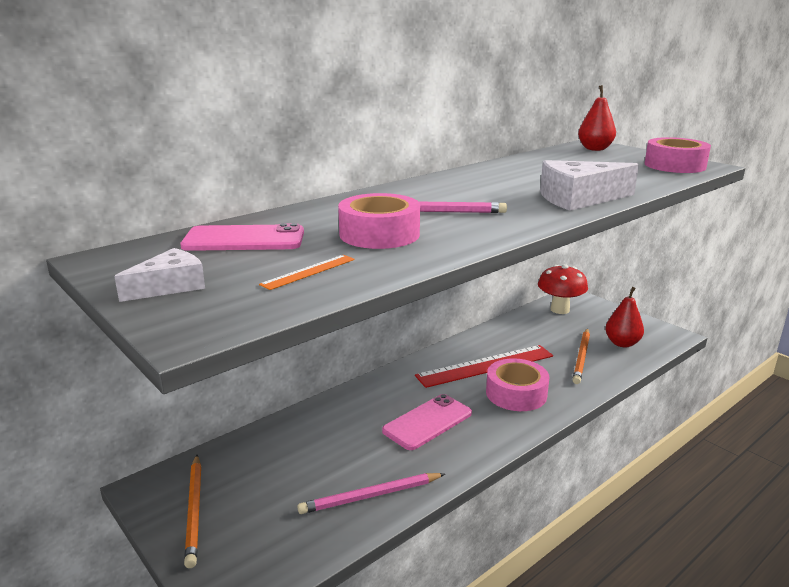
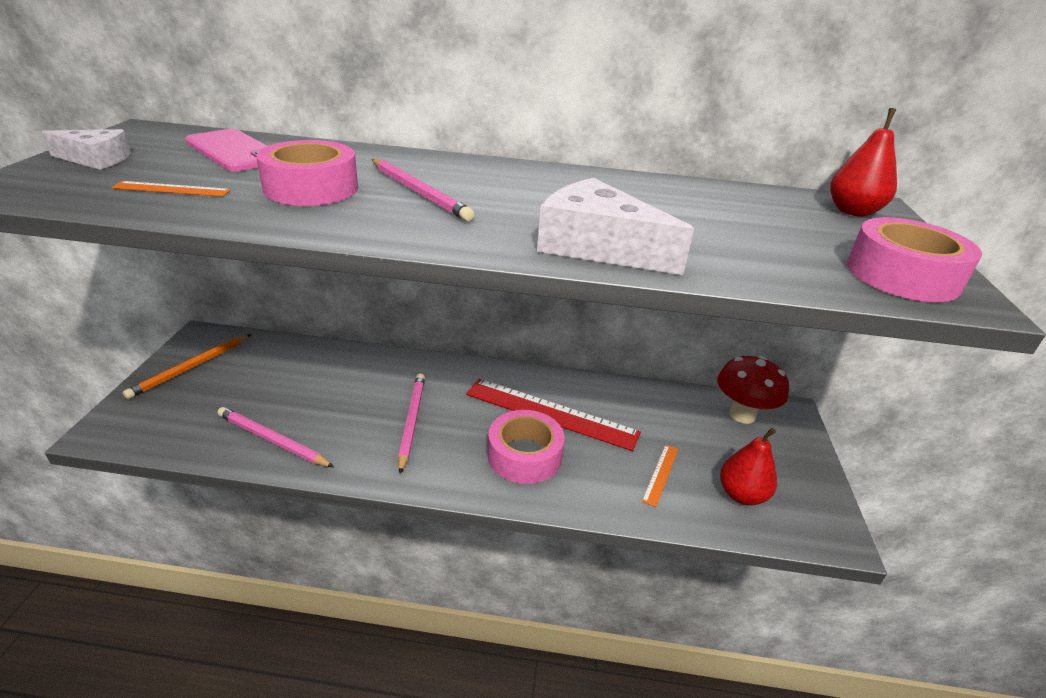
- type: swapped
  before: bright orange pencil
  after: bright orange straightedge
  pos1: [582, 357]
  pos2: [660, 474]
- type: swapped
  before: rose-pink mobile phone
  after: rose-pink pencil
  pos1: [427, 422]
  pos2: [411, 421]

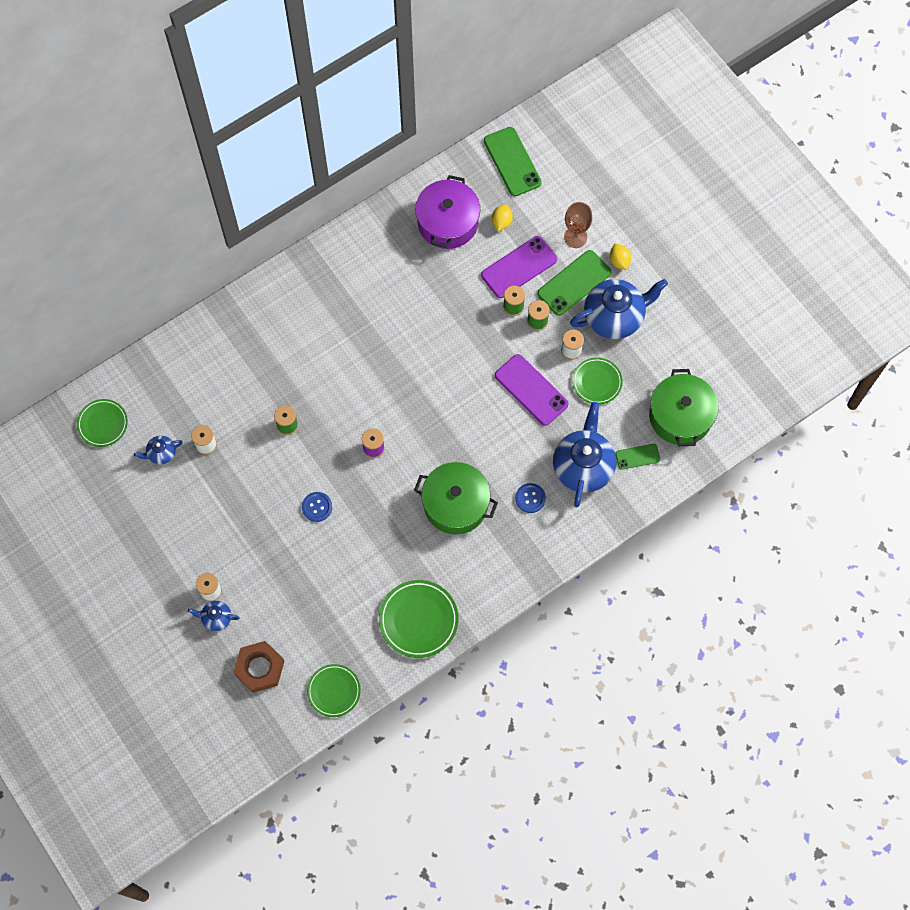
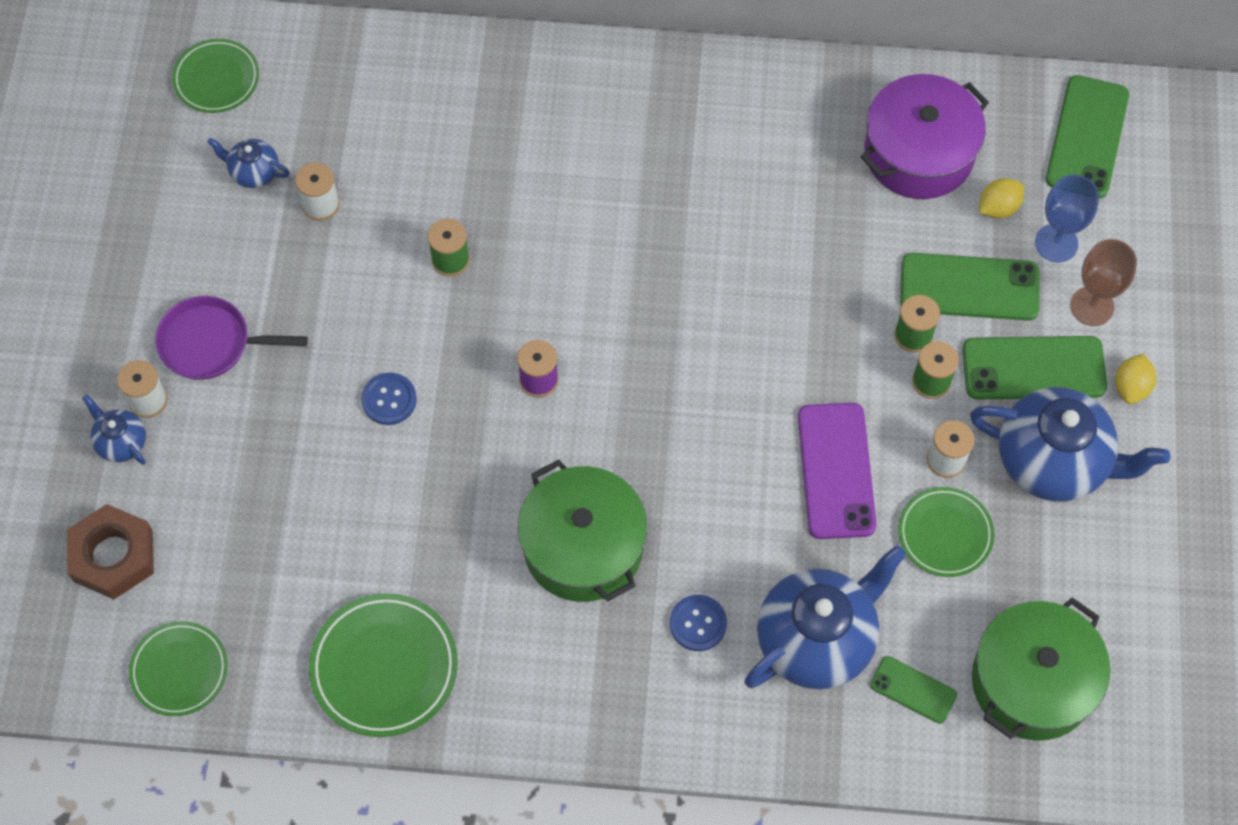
- type: repainted
  before: purple mobile phone
  after: emerald mobile phone
  pos1: [519, 267]
  pos2: [969, 287]
- type: new
  after: blue wine glass
  pos2: [1056, 243]
- type: new
  after: purple skillet
  pos2: [211, 343]

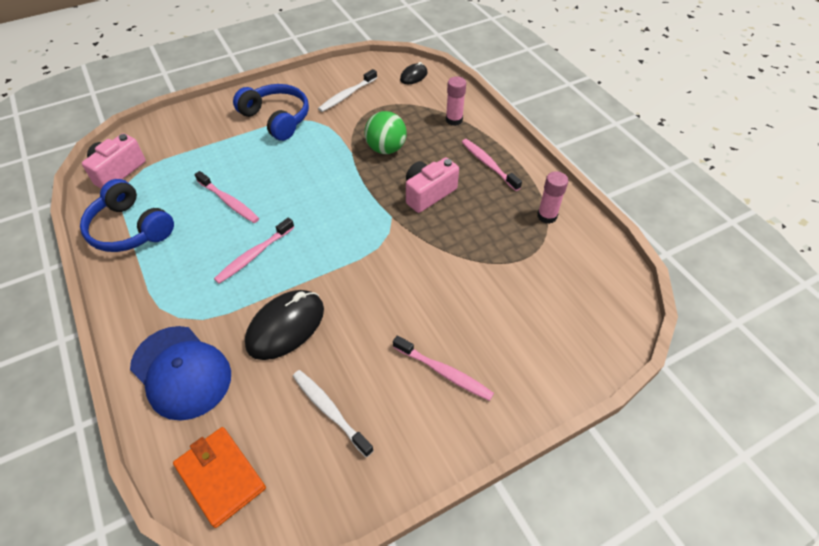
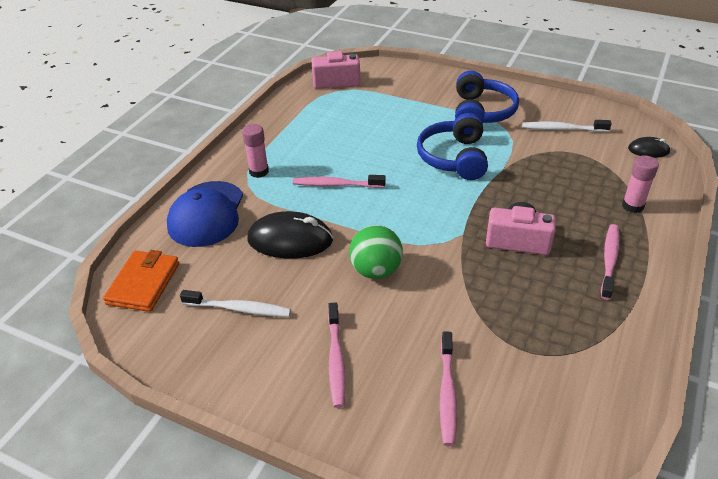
- type: shifted
  before: emerald ball
  pos1: [386, 149]
  pos2: [376, 271]
- type: shifted
  before: rose-pink toothbrush
  pos1: [229, 202]
  pos2: [447, 393]
- type: shifted
  before: rose-pink glue stick
  pos1: [547, 216]
  pos2: [259, 171]
- type: shifted
  before: blue over-ear headphones
  pos1: [130, 229]
  pos2: [454, 158]
- type: rotated
  before: snow-white toothbrush
  pos1: [330, 411]
  pos2: [239, 309]
  turn: 90

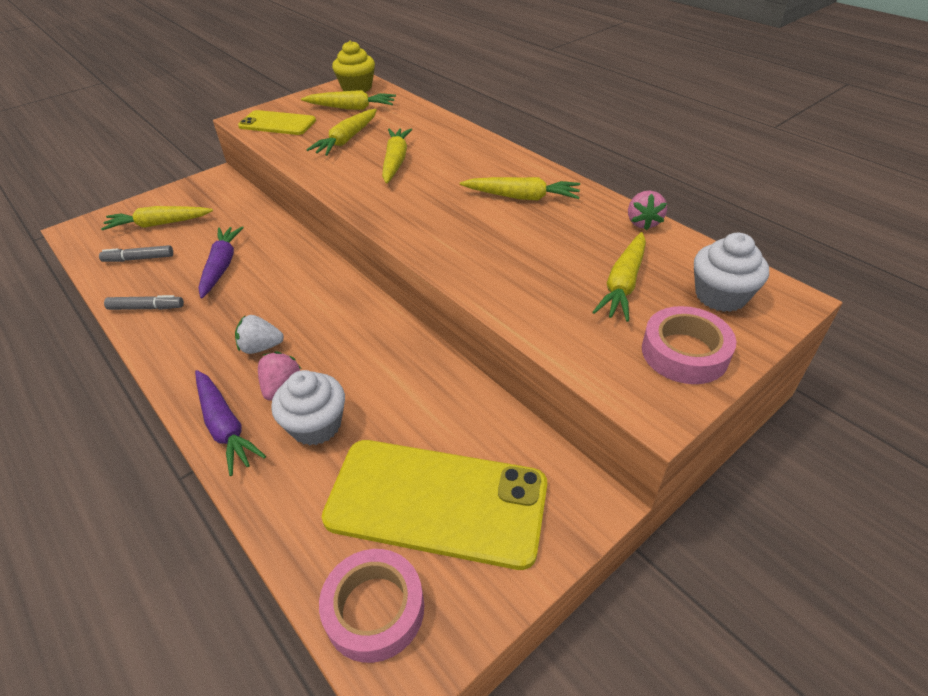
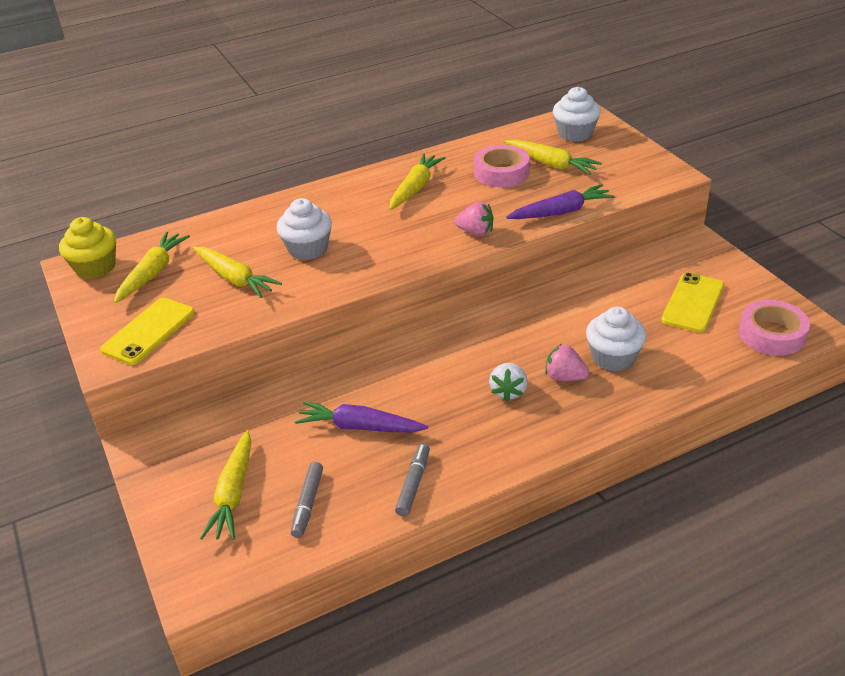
- type: swapped
  before: bright yellow root vegetable
  after: snow-white cupcake
  pos1: [395, 161]
  pos2: [308, 249]
- type: shifted
  before: rose-pink toy strawberry
  pos1: [643, 222]
  pos2: [476, 232]
- type: shifted
  before: rose-pink sticky tape
  pos1: [684, 352]
  pos2: [501, 172]
- type: shifted
  before: purple root vegetable
  pos1: [225, 427]
  pos2: [561, 212]
- type: scaled
  before: bright yellow mobile phone
  pos1: [436, 501]
  pos2: [693, 303]
  scale: 0.58

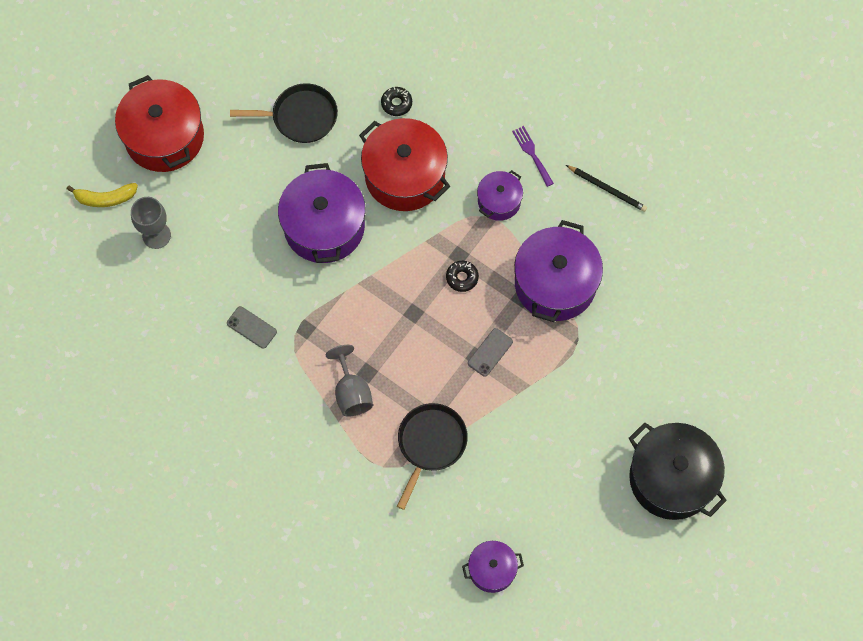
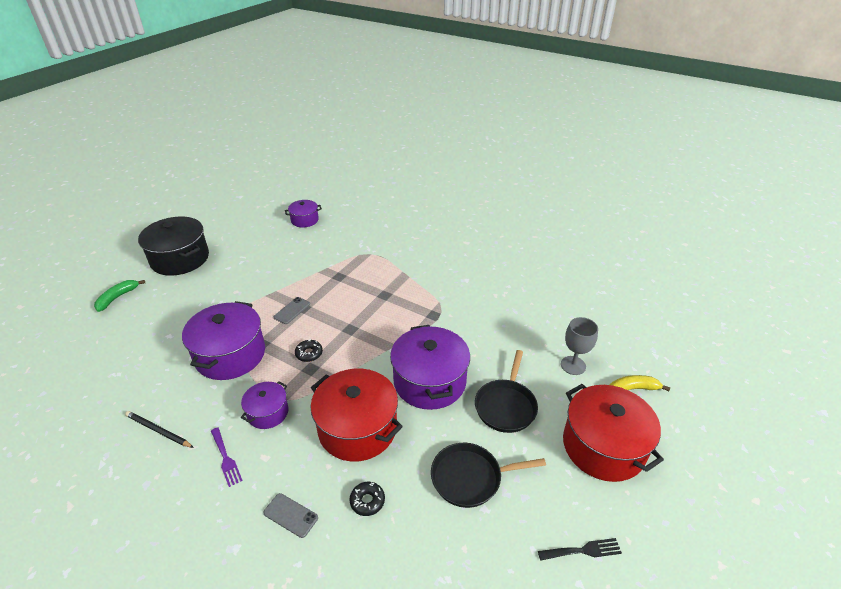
- type: shifted
  before: grey mobile phone
  pos1: [251, 327]
  pos2: [290, 515]
- type: gone
  before: grey wine glass
  pos1: [351, 392]
- type: shifted
  before: black skillet
  pos1: [430, 444]
  pos2: [506, 406]
- type: new
  after: emerald toy banana
  pos2: [117, 298]
- type: new
  after: black dinner fork
  pos2: [583, 550]

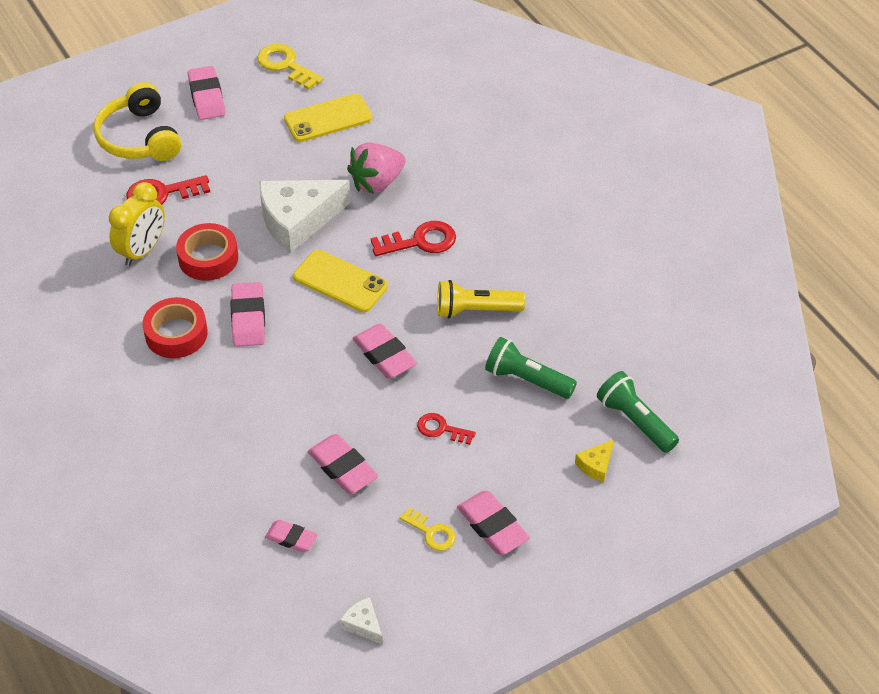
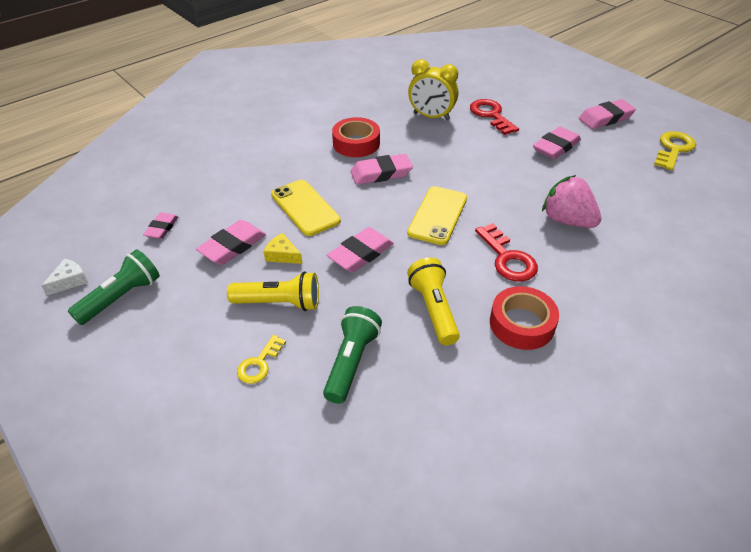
- type: gone
  before: bright yellow over-ear headphones
  pos1: [139, 138]
- type: shifted
  before: bright yellow mobile phone
  pos1: [328, 118]
  pos2: [305, 208]
- type: gone
  before: snow-white cheese wedge
  pos1: [298, 220]
- type: shifted
  before: crimson sticky tape
  pos1: [208, 258]
  pos2: [521, 324]
- type: shifted
  before: emerald flashlight
  pos1: [635, 421]
  pos2: [121, 297]
- type: swapped
  before: crimson door key
  after: bright yellow flashlight
  pos1: [441, 429]
  pos2: [279, 303]
- type: shifted
  before: bright yellow cheese wedge
  pos1: [596, 465]
  pos2: [282, 255]
- type: shifted
  before: rose-pink pencil eraser
  pos1: [492, 526]
  pos2: [556, 147]
- type: shifted
  before: bright yellow door key
  pos1: [432, 532]
  pos2: [259, 364]

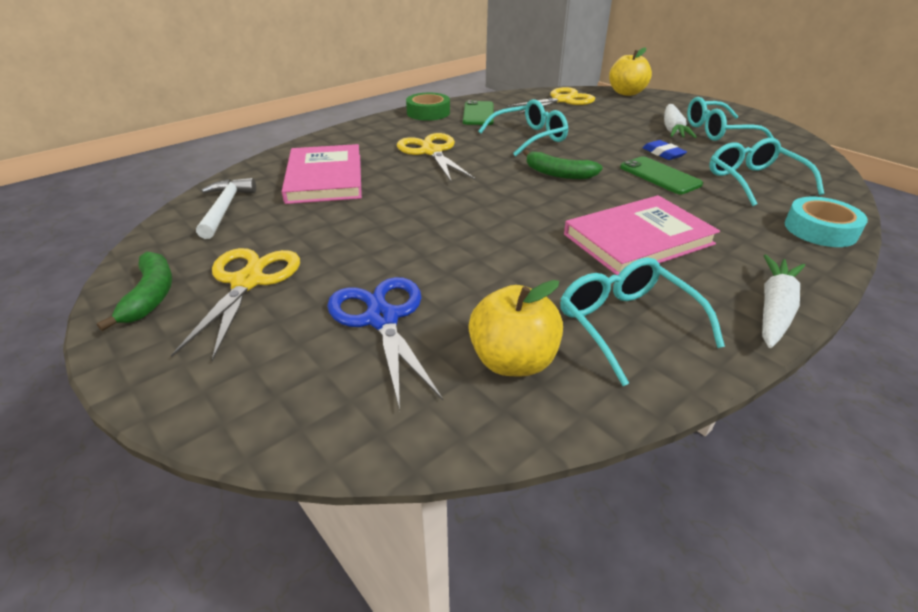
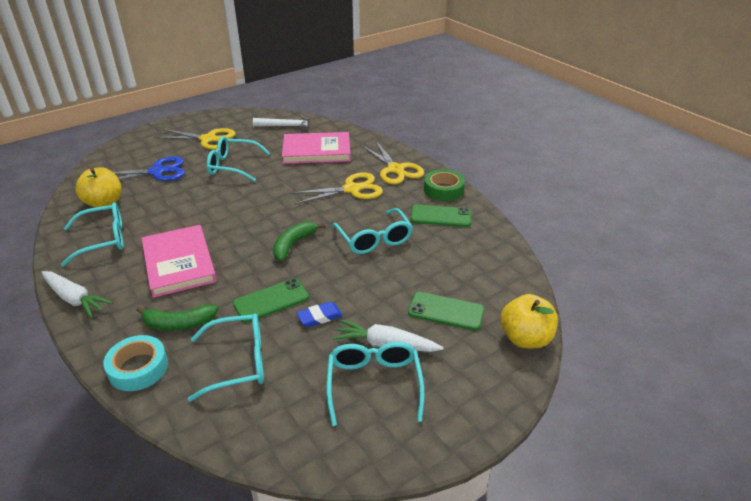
- type: shifted
  before: bright yellow shears
  pos1: [562, 100]
  pos2: [395, 169]
- type: shifted
  before: emerald toy banana
  pos1: [151, 296]
  pos2: [178, 324]
- type: new
  after: teal spectacles
  pos2: [233, 166]
- type: new
  after: emerald mobile phone
  pos2: [446, 311]

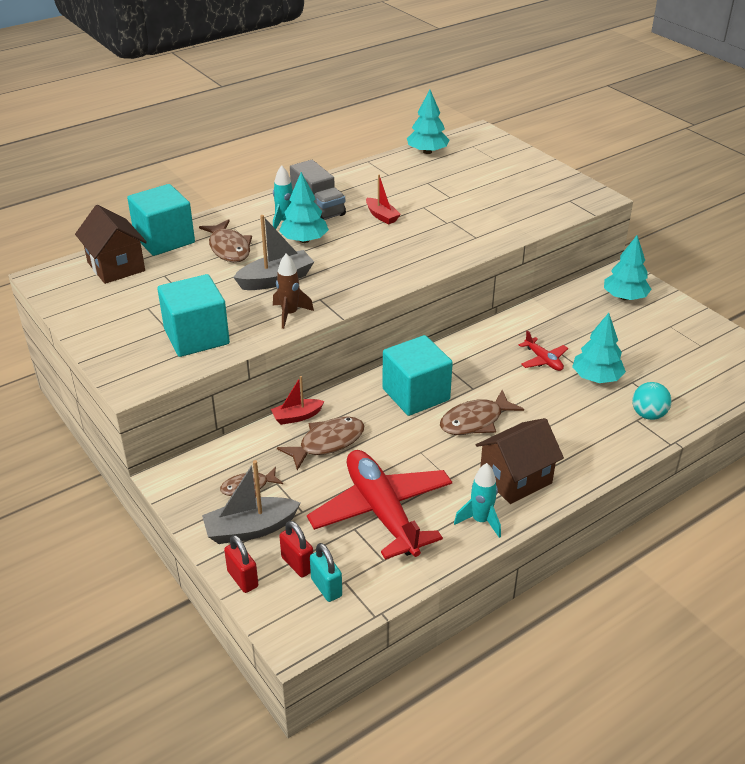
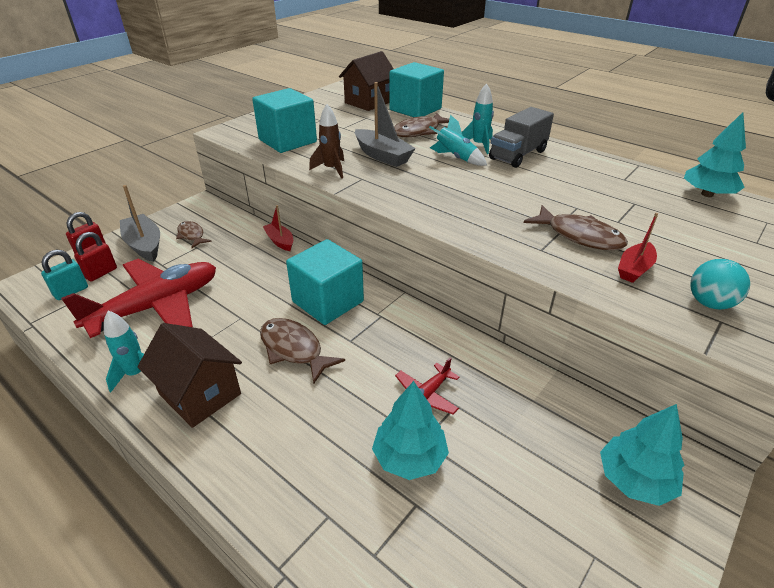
- type: swapped
  before: teal toy tree
  after: teal toy rocket
  pos1: [304, 240]
  pos2: [455, 157]
- type: shifted
  before: crimson boat
  pos1: [381, 216]
  pos2: [634, 269]
- type: shifted
  before: teal ball
  pos1: [648, 415]
  pos2: [709, 303]
- type: shifted
  before: dark brown fish figure
  pos1: [327, 443]
  pos2: [579, 236]

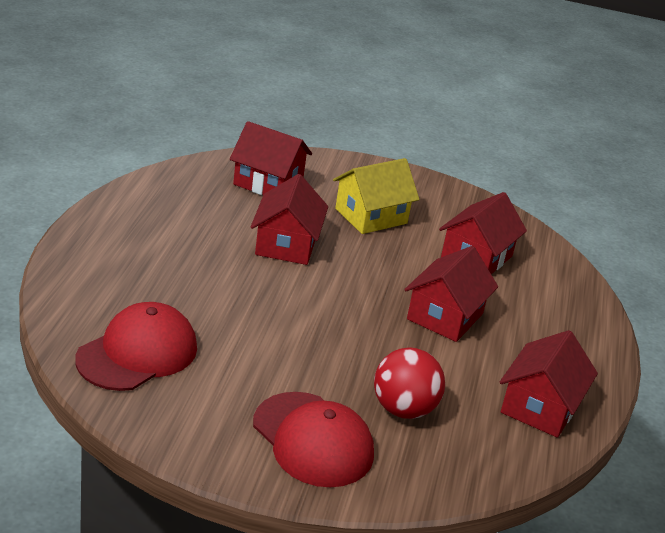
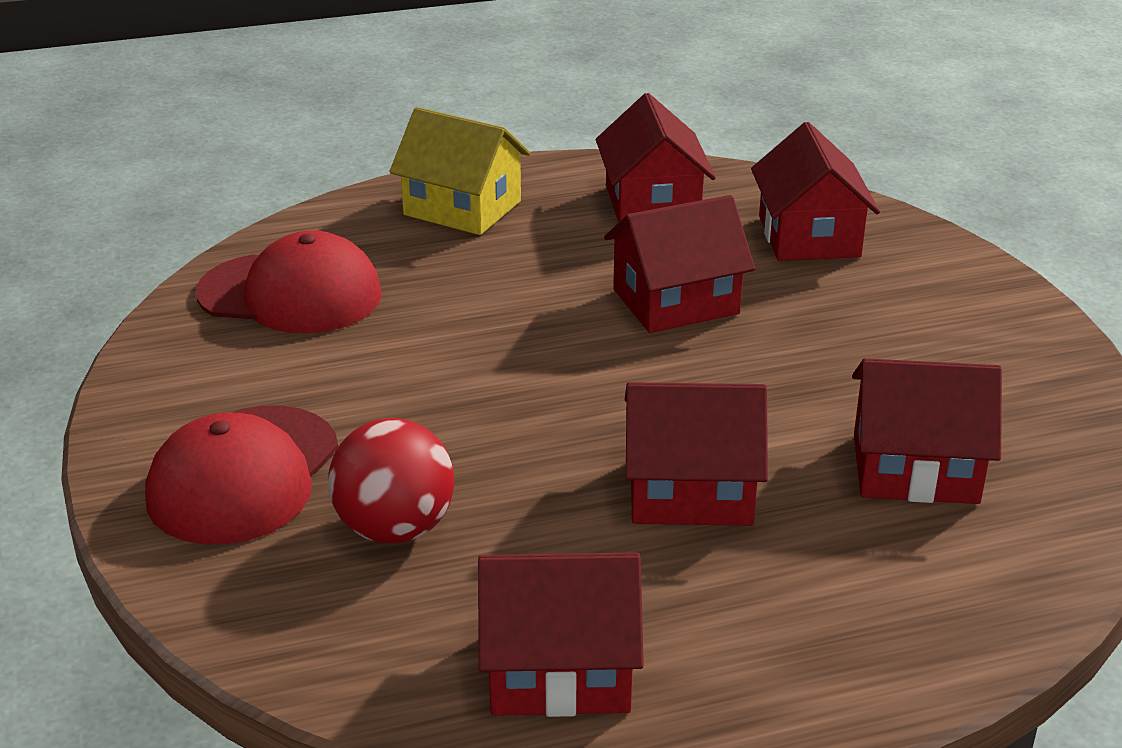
- type: shifted
  before: bright yellow toy house
  pos1: [371, 216]
  pos2: [462, 208]
- type: new
  after: crimson toy house
  pos2: [652, 204]

